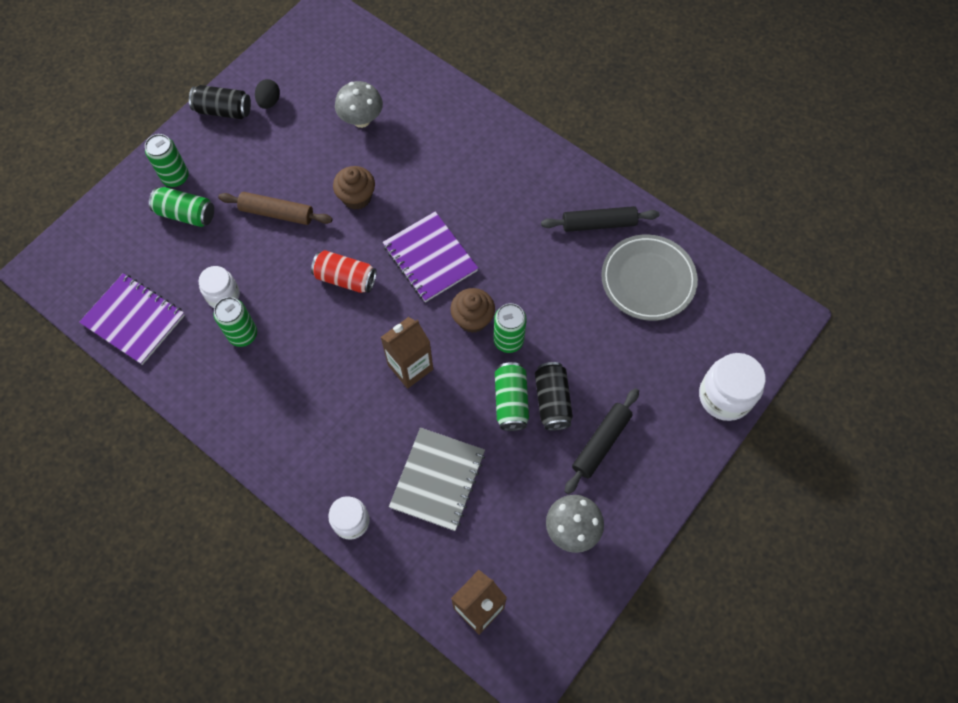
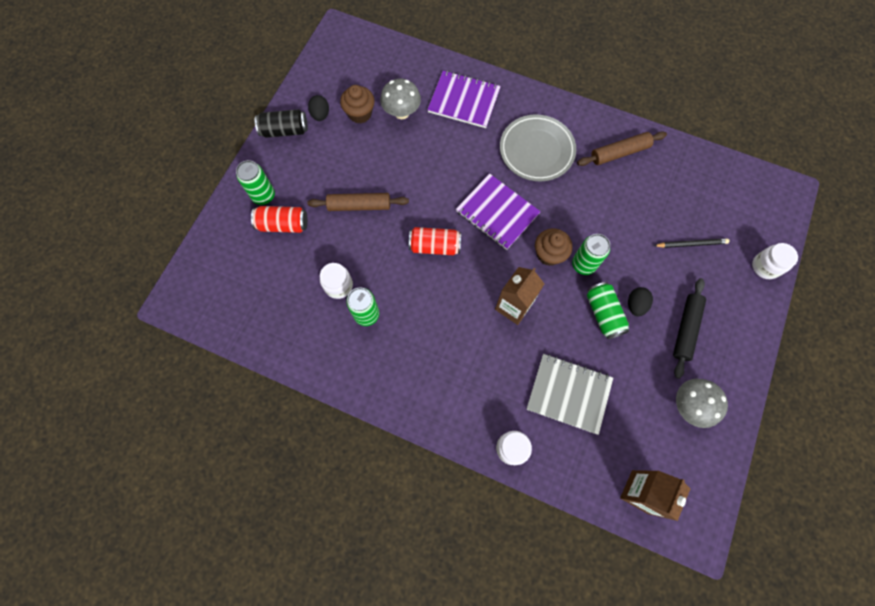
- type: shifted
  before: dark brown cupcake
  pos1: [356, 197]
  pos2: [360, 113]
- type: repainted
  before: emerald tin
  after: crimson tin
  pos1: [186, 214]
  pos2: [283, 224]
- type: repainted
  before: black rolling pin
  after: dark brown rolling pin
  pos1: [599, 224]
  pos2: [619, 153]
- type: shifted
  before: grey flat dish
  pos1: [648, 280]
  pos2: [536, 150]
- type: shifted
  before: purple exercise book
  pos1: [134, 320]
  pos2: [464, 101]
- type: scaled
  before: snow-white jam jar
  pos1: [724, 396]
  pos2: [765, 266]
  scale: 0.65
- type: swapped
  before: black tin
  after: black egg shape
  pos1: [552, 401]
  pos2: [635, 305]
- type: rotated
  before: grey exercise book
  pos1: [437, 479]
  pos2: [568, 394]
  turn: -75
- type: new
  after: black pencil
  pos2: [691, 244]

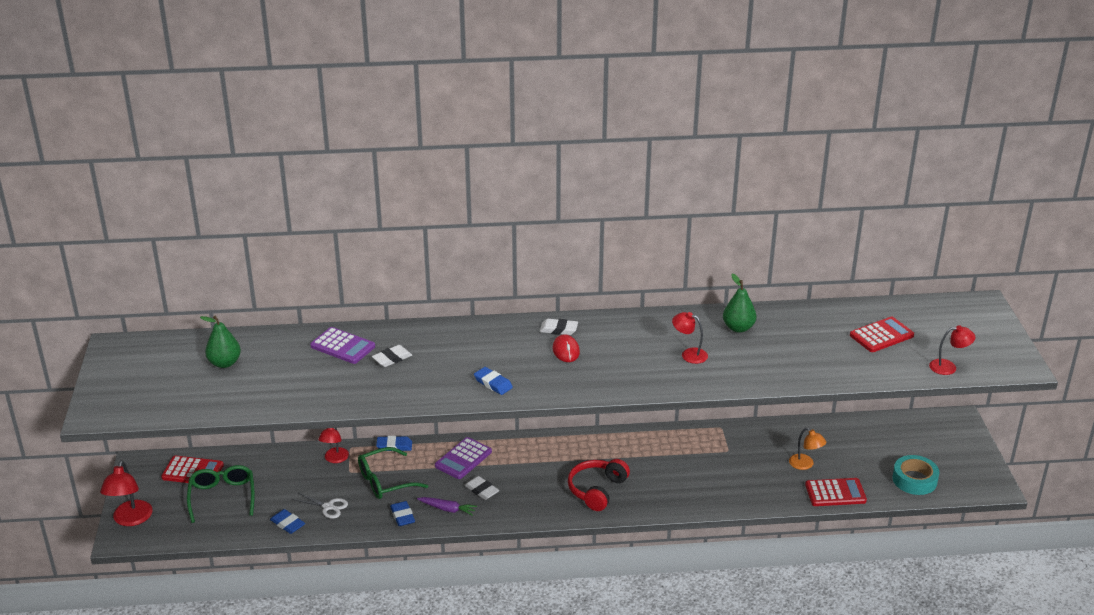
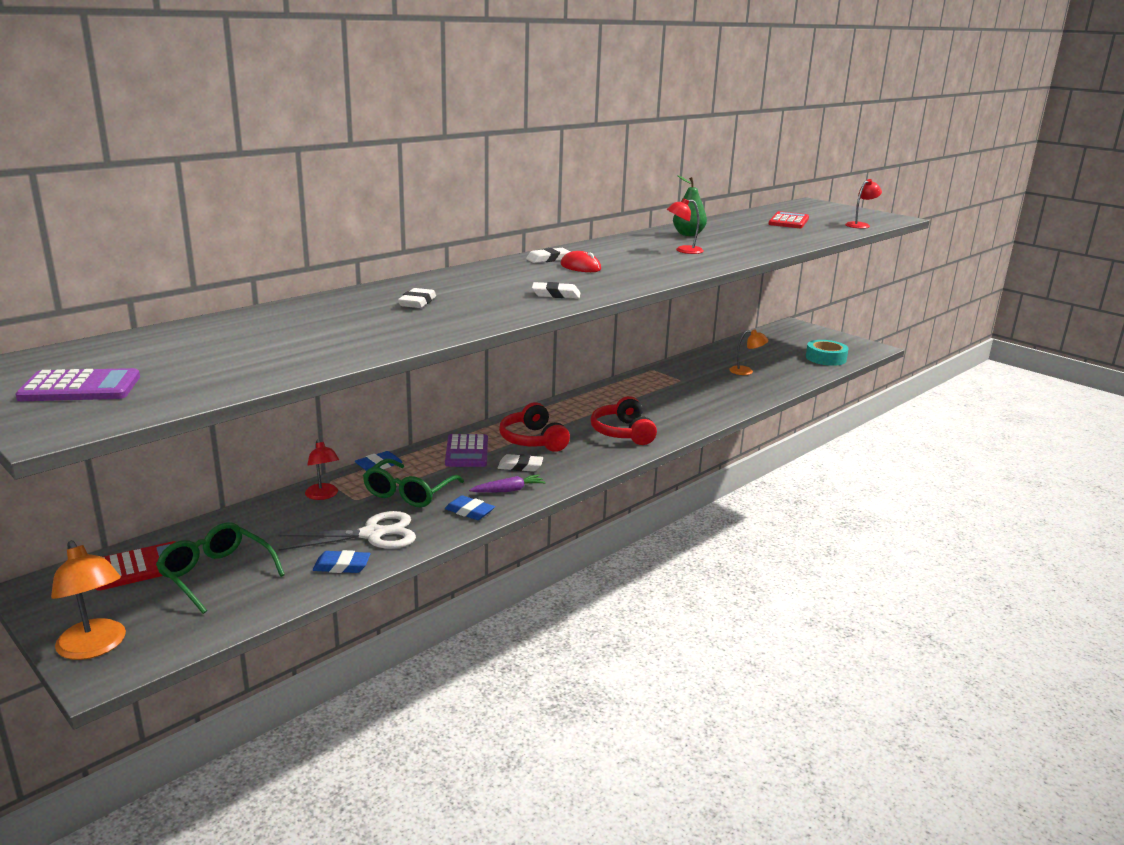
- type: gone
  before: emerald toy pear
  pos1: [224, 363]
- type: shifted
  before: purple calculator
  pos1: [342, 346]
  pos2: [80, 388]
- type: repainted
  before: blue pencil eraser
  after: snow-white pencil eraser
  pos1: [493, 383]
  pos2: [556, 294]
- type: repainted
  before: crimson desk lamp
  after: bright orange desk lamp
  pos1: [130, 519]
  pos2: [95, 647]
- type: gone
  before: crimson calculator
  pos1: [835, 493]
- type: scaled
  before: snow-white shears
  pos1: [328, 507]
  pos2: [372, 534]
  scale: 1.69
- type: new
  after: crimson over-ear headphones
  pos2: [533, 440]

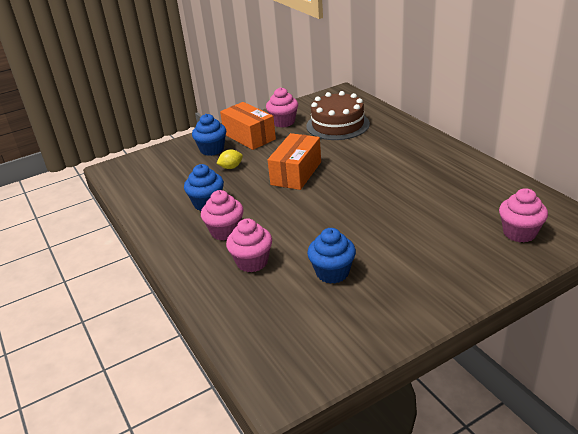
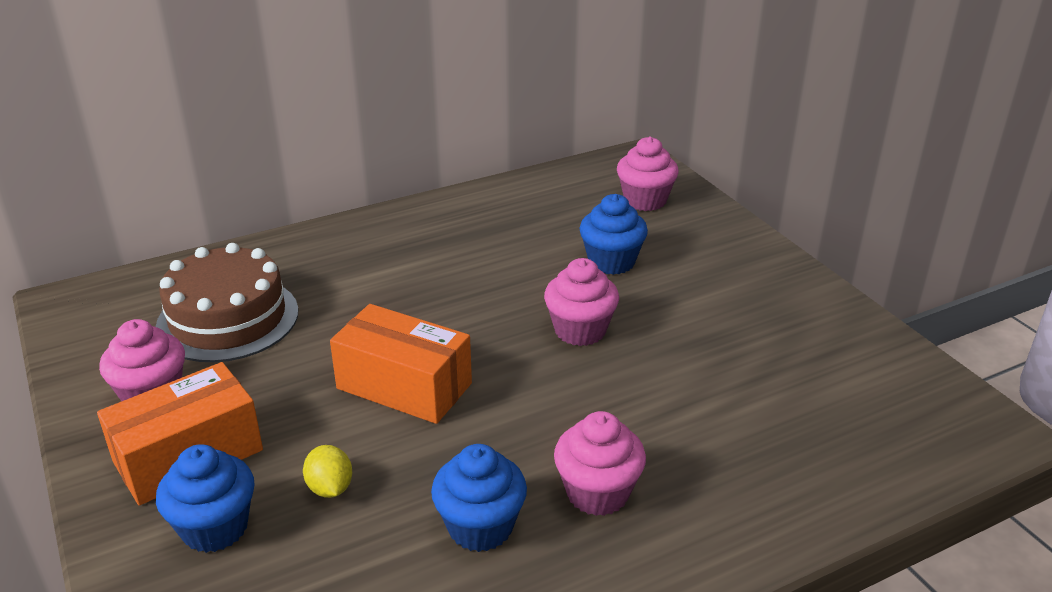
- type: shifted
  before: rose-pink cupcake
  pos1: [252, 262]
  pos2: [580, 330]
- type: shifted
  before: blue cupcake
  pos1: [332, 272]
  pos2: [611, 262]

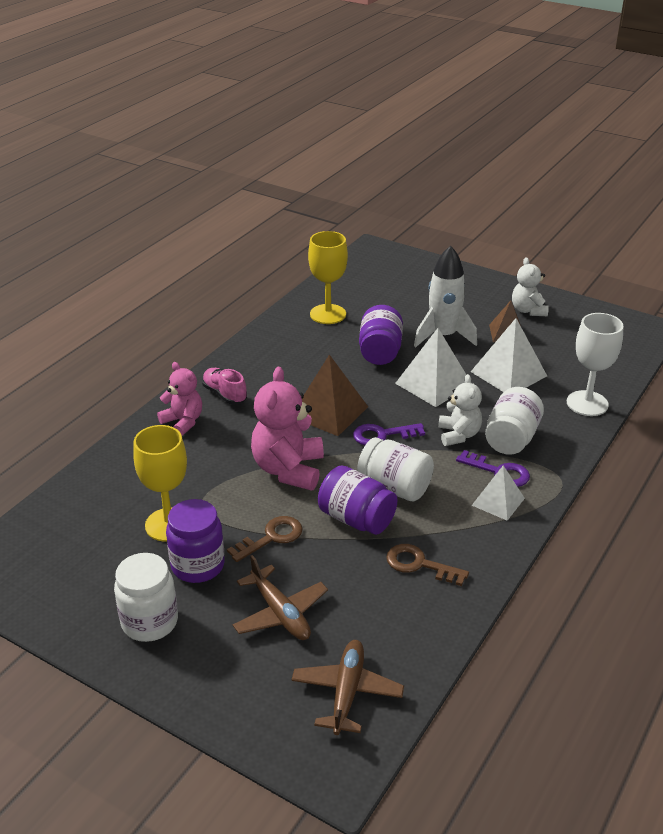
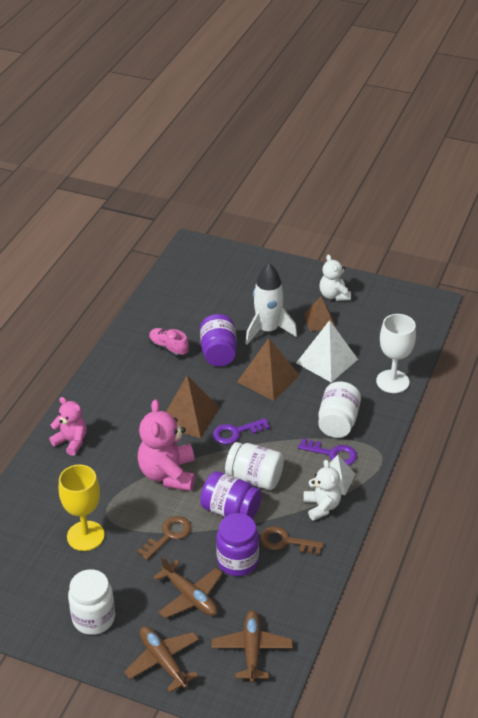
- type: gone
  before: bright yellow wine glass
  pos1: [328, 314]
- type: repainted
  before: snow-white pyramid
  after: dark brown pyramid
  pos1: [433, 384]
  pos2: [268, 378]
- type: shifted
  before: rose-pink shoe
  pos1: [224, 394]
  pos2: [168, 348]
- type: shifted
  before: snow-white teddy bear
  pos1: [458, 435]
  pos2: [322, 506]
- type: shifted
  before: purple jam jar
  pos1: [198, 566]
  pos2: [237, 561]
- type: new
  after: dark brown plane
  pos2: [163, 661]

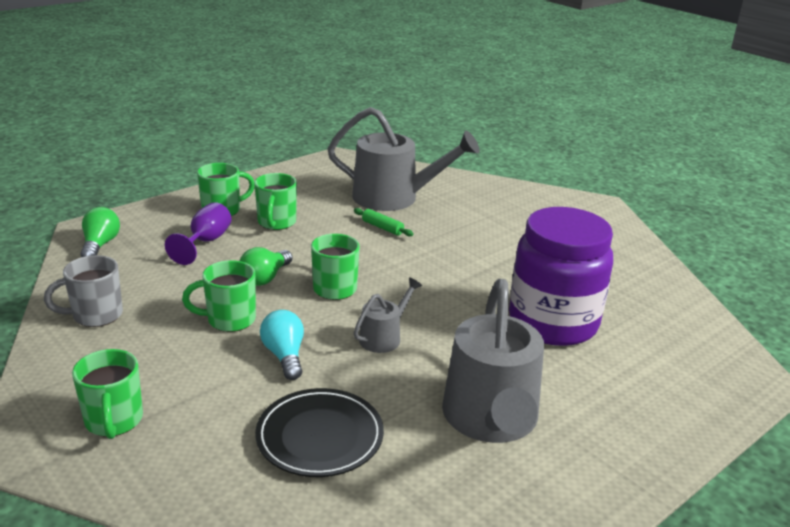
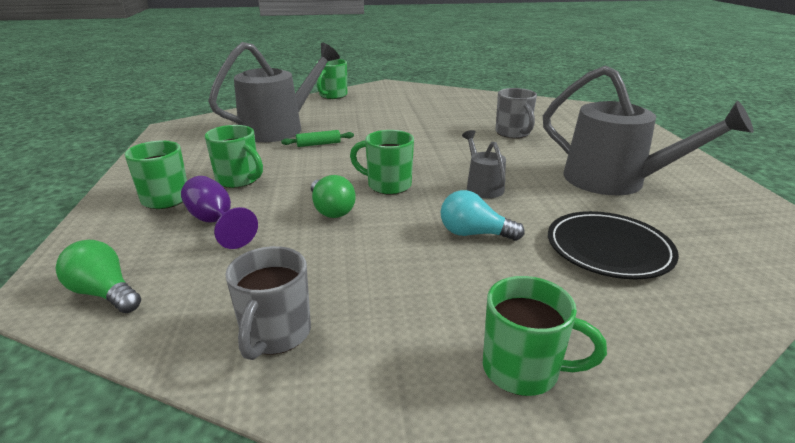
- type: swapped
  before: purple jam jar
  after: grey coffee mug
  pos1: [552, 323]
  pos2: [513, 133]
- type: shifted
  before: emerald coffee mug
  pos1: [229, 320]
  pos2: [332, 96]

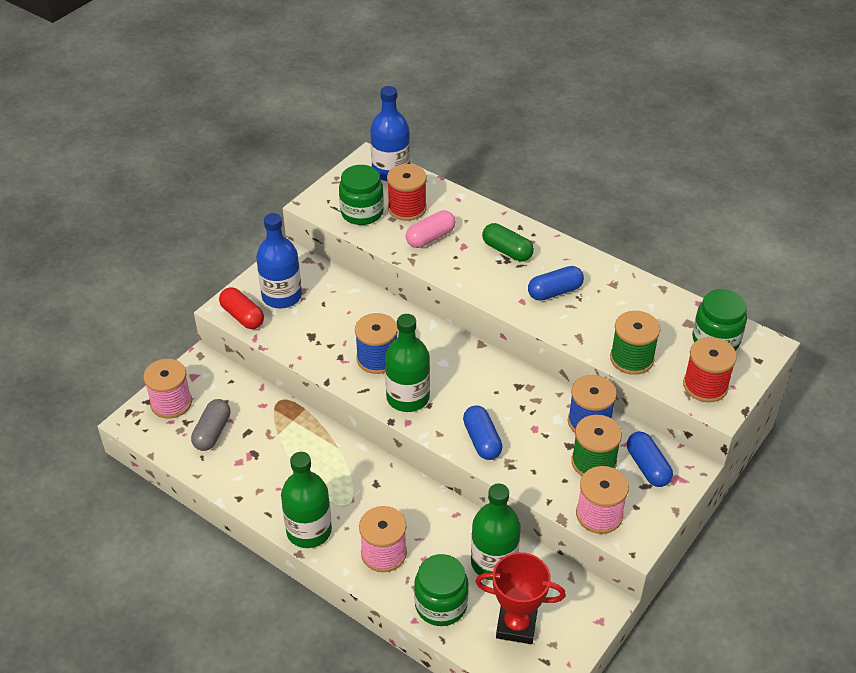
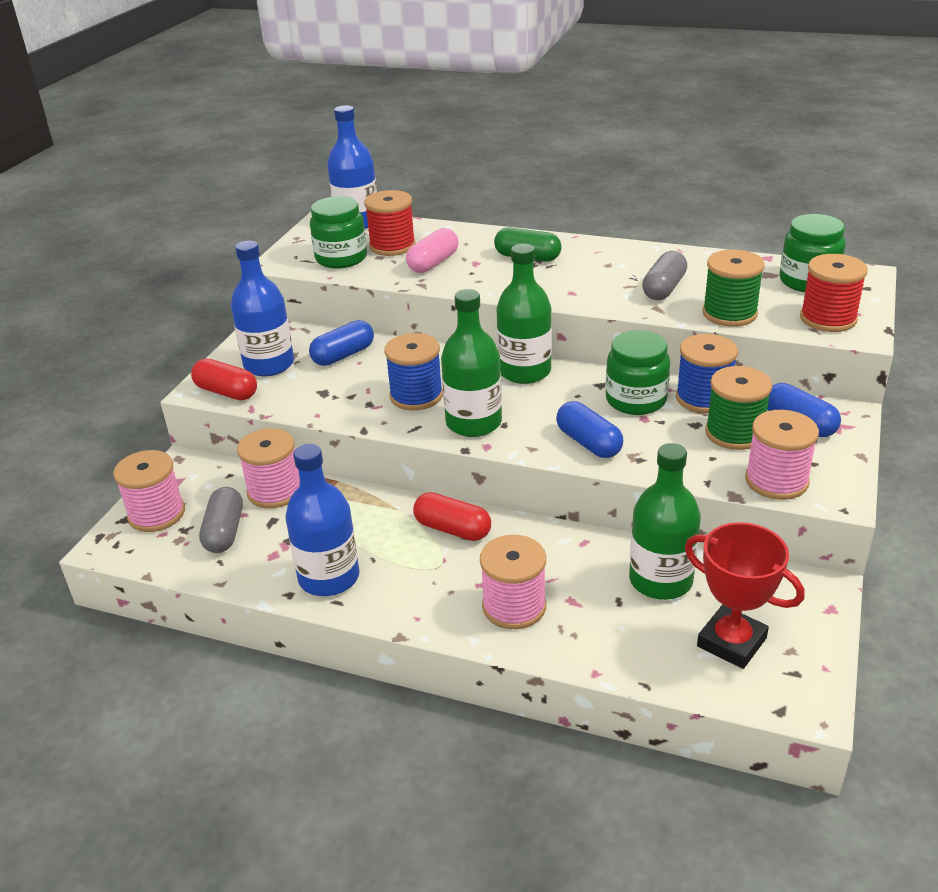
- type: shifted
  before: blue capsule
  pos1: [555, 292]
  pos2: [343, 355]
- type: shifted
  before: emerald drink bottle
  pos1: [309, 531]
  pos2: [524, 371]
- type: rotated
  before: crimson award cup
  pos1: [516, 625]
  pos2: [731, 642]
  turn: 45
- type: shifted
  before: emerald jam jar
  pos1: [441, 605]
  pos2: [636, 400]
- type: new
  after: grey capsule
  pos2: [664, 289]
- type: new
  after: rose-pink spool
  pos2: [275, 491]
- type: new
  after: blue drink bottle
  pos2: [329, 577]
- type: new
  after: crimson capsule
  pos2: [452, 529]

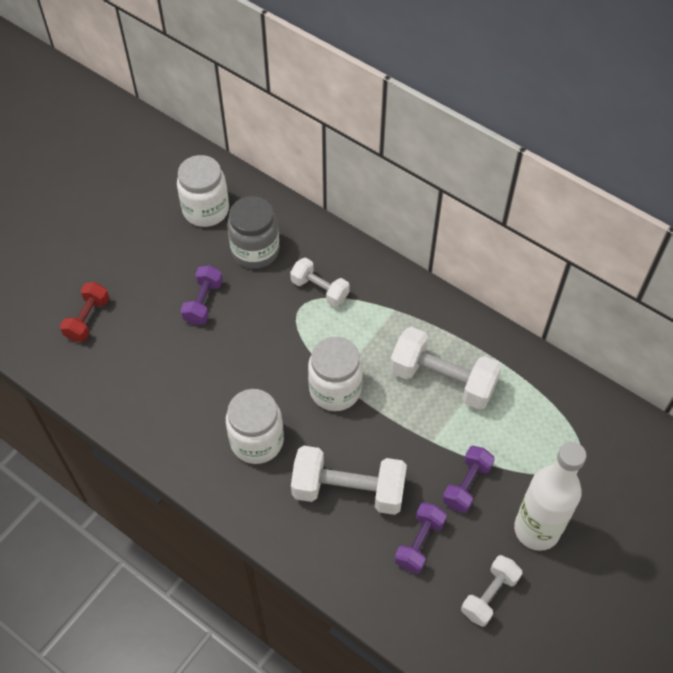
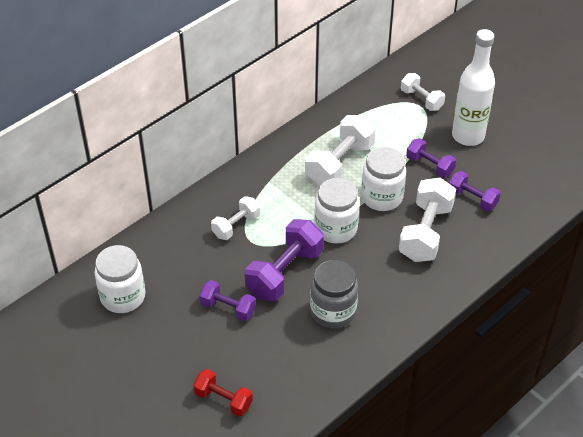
- type: shifted
  before: grey jam jar
  pos1: [255, 251]
  pos2: [333, 311]
- type: shifted
  before: snow-white jam jar
  pos1: [257, 441]
  pos2: [382, 197]
- type: shifted
  before: snow-white free weight
  pos1: [489, 595]
  pos2: [421, 100]
- type: new
  after: purple free weight
  pos2: [284, 273]

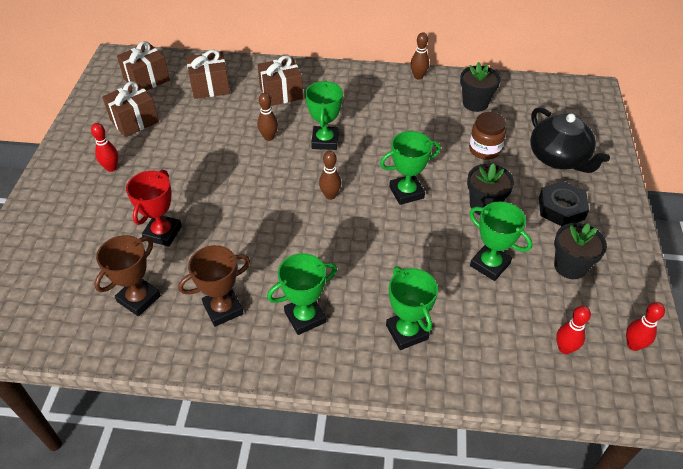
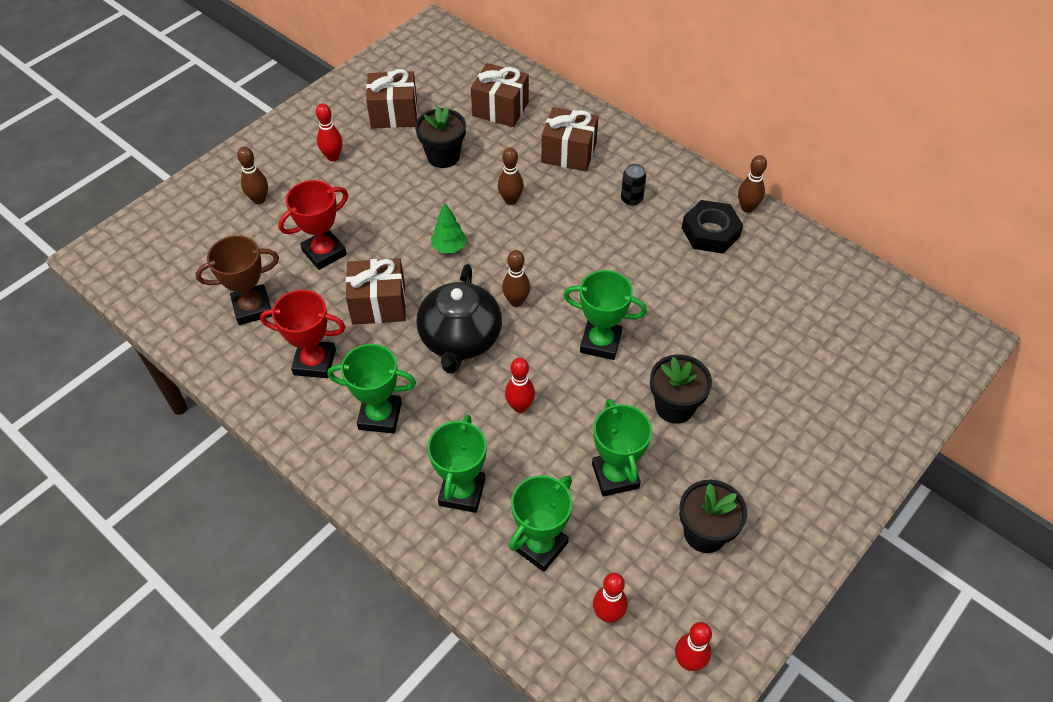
- type: shifted
  before: dark brown gift
  pos1: [147, 80]
  pos2: [378, 304]
- type: shifted
  before: black flower pot
  pos1: [475, 103]
  pos2: [443, 156]
- type: shifted
  before: emerald award cup
  pos1: [325, 141]
  pos2: [540, 545]
- type: shifted
  before: black tea pot
  pos1: [558, 158]
  pos2: [460, 339]
- type: gone
  before: dark brown jam jar
  pos1: [484, 150]
- type: shifted
  before: black nut
  pos1: [561, 208]
  pos2: [710, 232]
- type: repainted
  before: dark brown award cup
  after: crimson award cup
  pos1: [223, 309]
  pos2: [314, 362]
- type: new
  after: dark brown bowling pin
  pos2: [259, 199]
- type: new
  after: black tin
  pos2: [631, 199]
- type: new
  after: emerald toy tree
  pos2: [449, 247]
- type: new
  after: crimson bowling pin
  pos2: [520, 406]

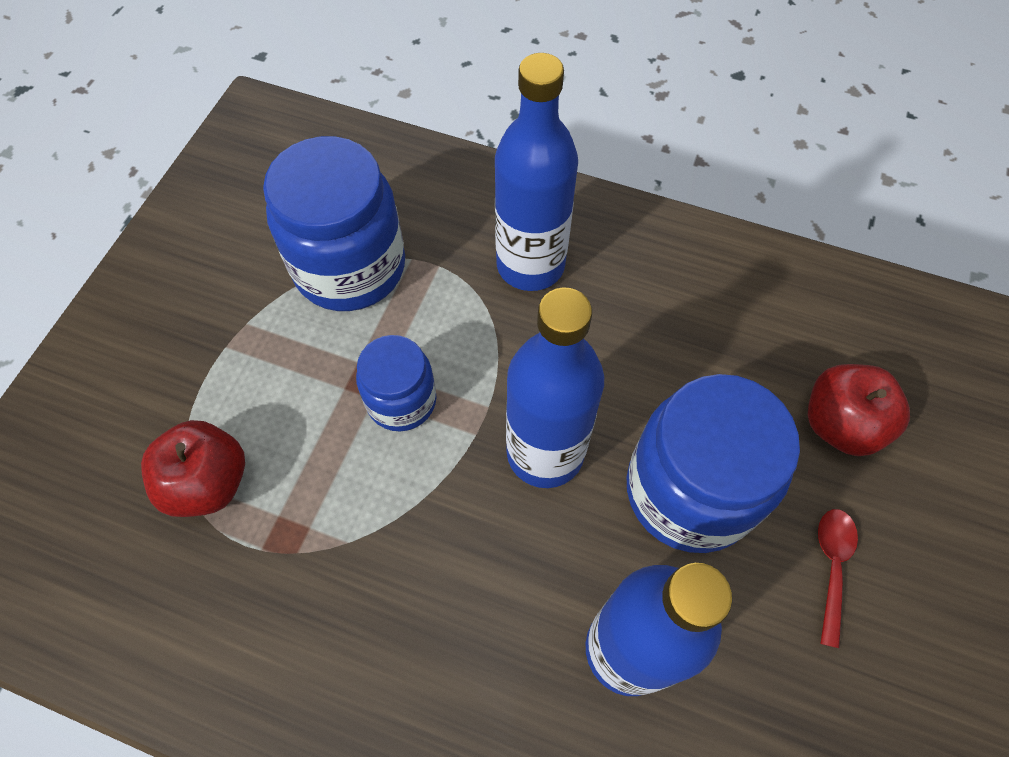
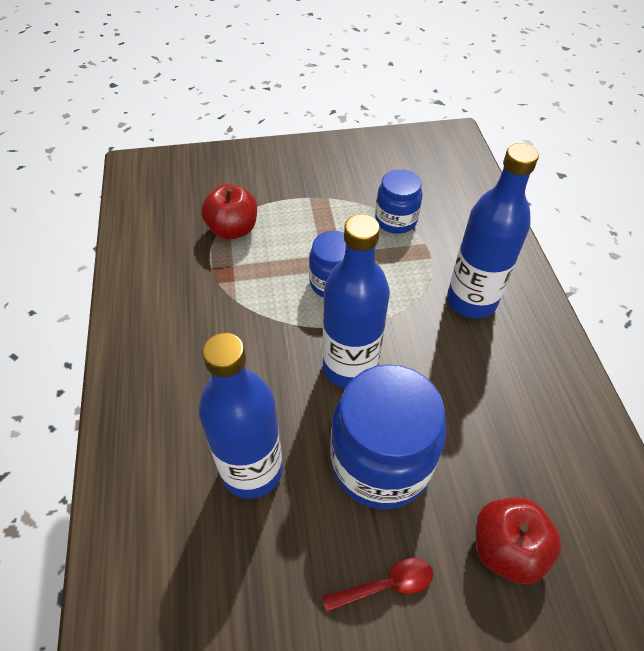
- type: scaled
  before: blue jam jar
  pos1: [350, 267]
  pos2: [396, 220]
  scale: 0.57

